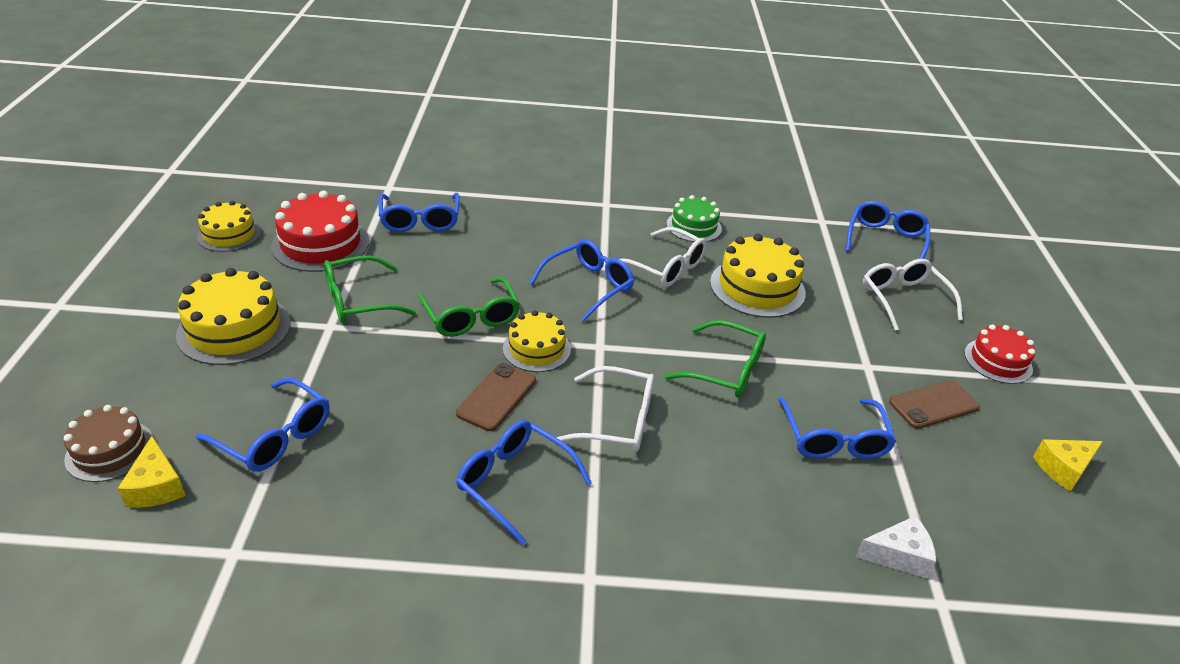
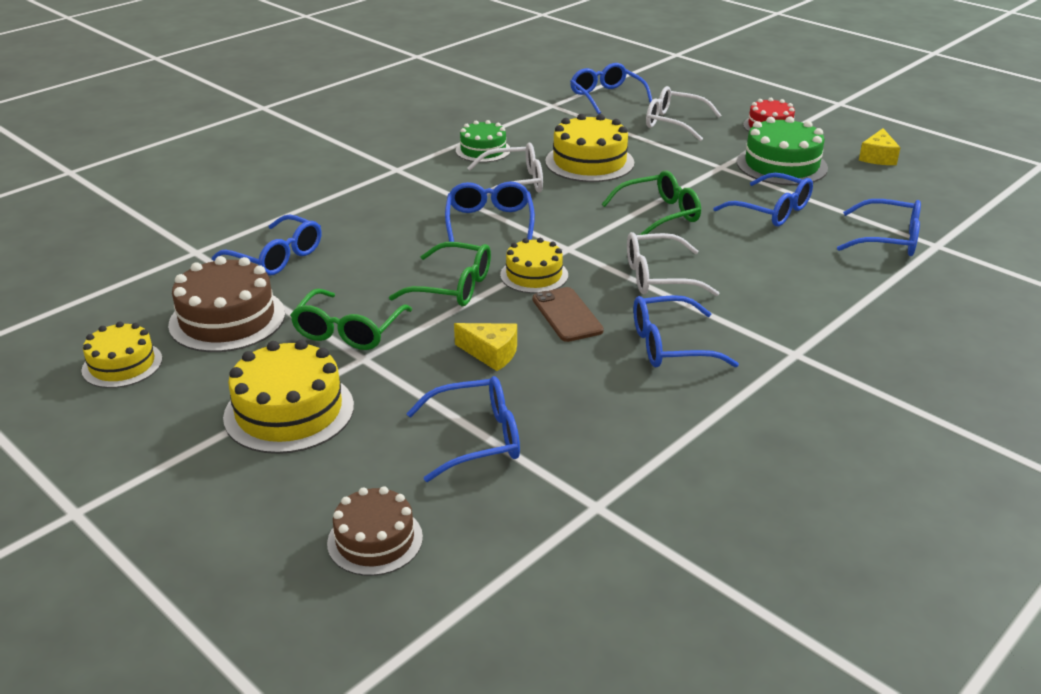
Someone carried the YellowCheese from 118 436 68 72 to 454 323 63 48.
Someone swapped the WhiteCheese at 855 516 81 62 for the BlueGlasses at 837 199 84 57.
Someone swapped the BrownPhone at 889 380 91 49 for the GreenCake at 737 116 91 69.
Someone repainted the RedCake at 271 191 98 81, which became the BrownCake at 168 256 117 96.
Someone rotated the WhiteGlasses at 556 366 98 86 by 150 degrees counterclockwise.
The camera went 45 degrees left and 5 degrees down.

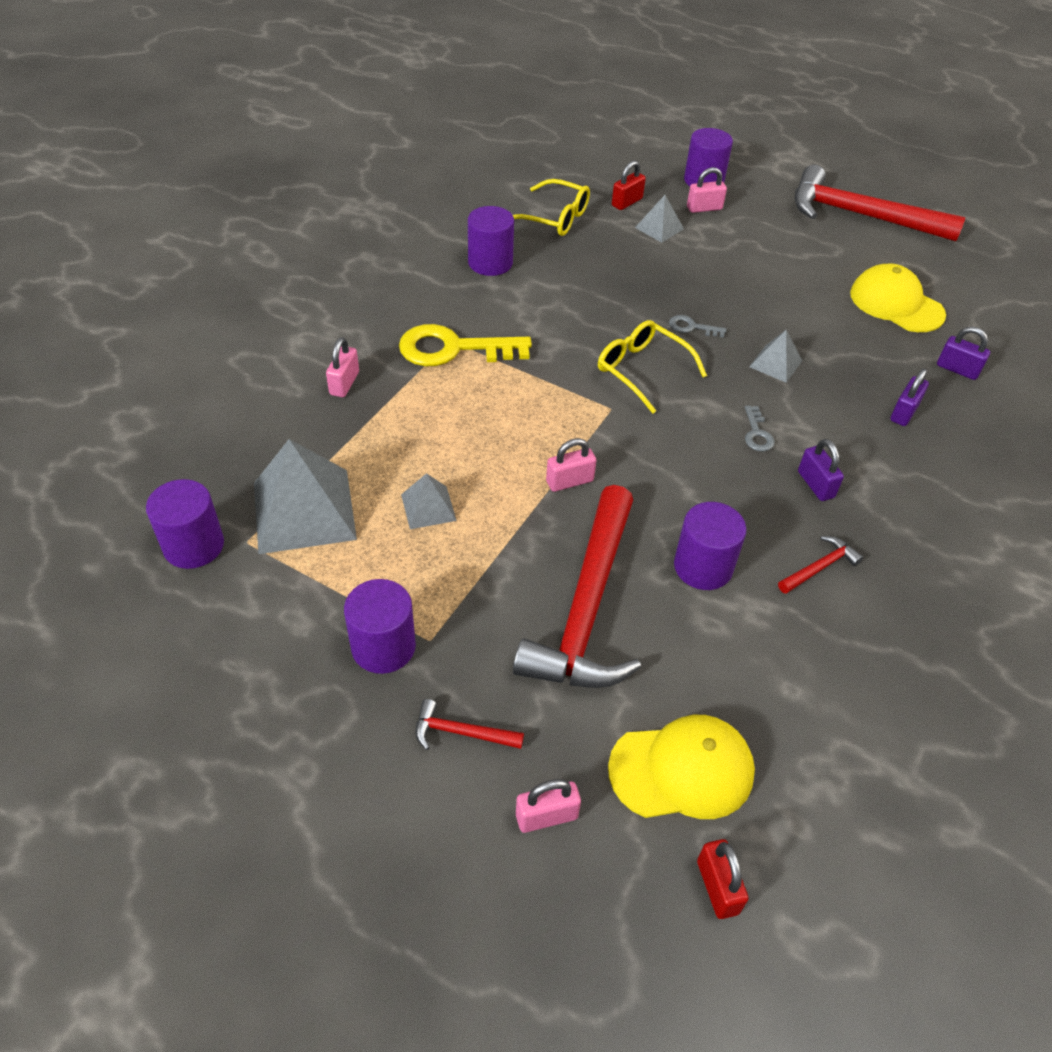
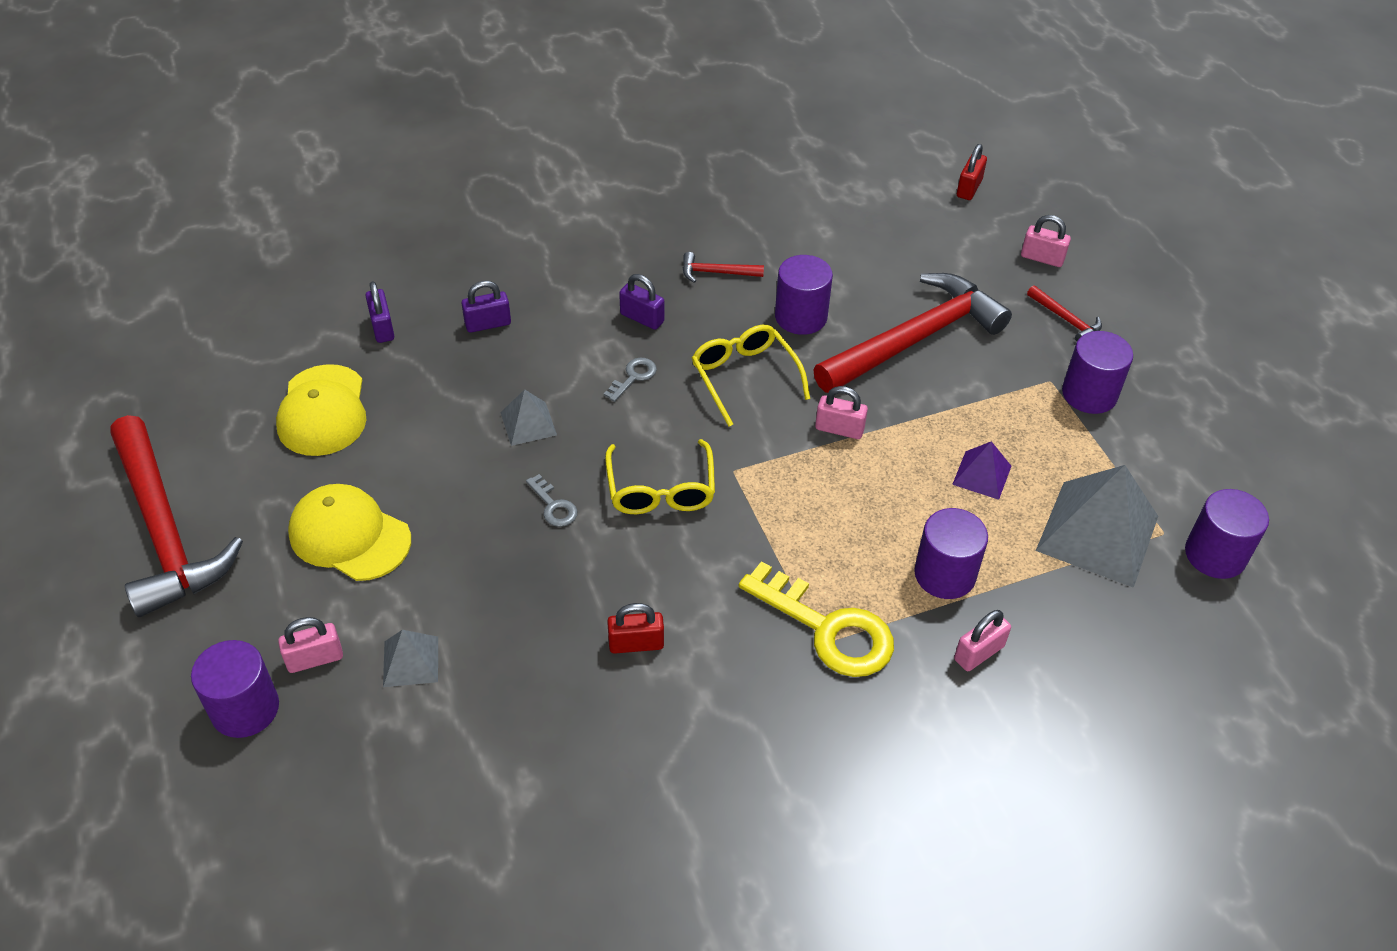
Someone carried the PurpleCylinder from 468 206 46 70 to 914 508 74 91.
Someone carried the YellowGlasses from 513 179 77 57 to 692 325 118 102.
Someone carried the YellowCap from 608 715 147 104 to 288 484 123 97.
Someone carried the RedPadlock from 612 161 34 49 to 607 603 57 51.
Someone repainted the GreyPyramid at 401 473 56 56, which became the PurplePyramid at 952 441 59 59.
Someone rotated the PinkPadlock at 687 167 40 46 by 45 degrees counterclockwise.
Someone rotated the PurplePadlock at 798 439 46 62 by 75 degrees counterclockwise.
The camera went 140 degrees left and 0 degrees up.

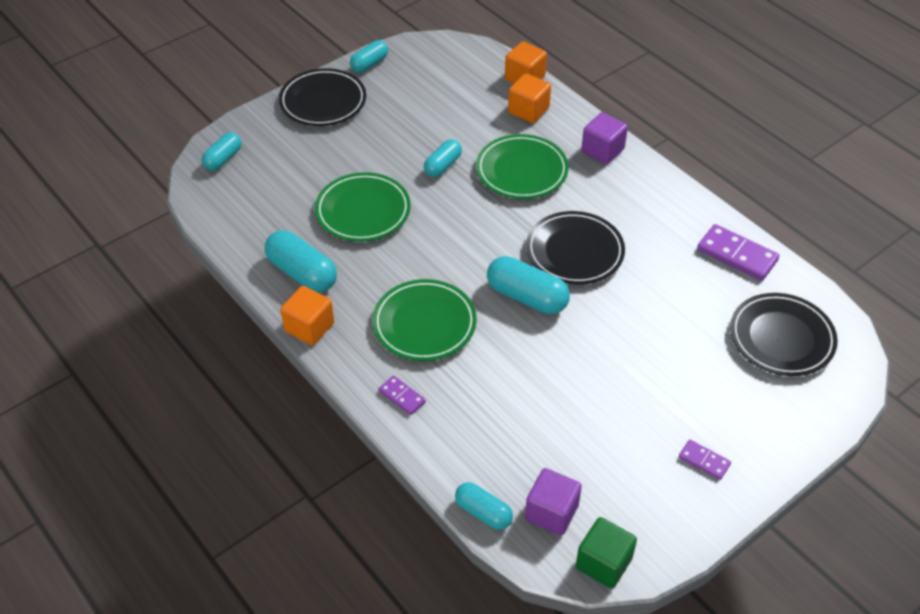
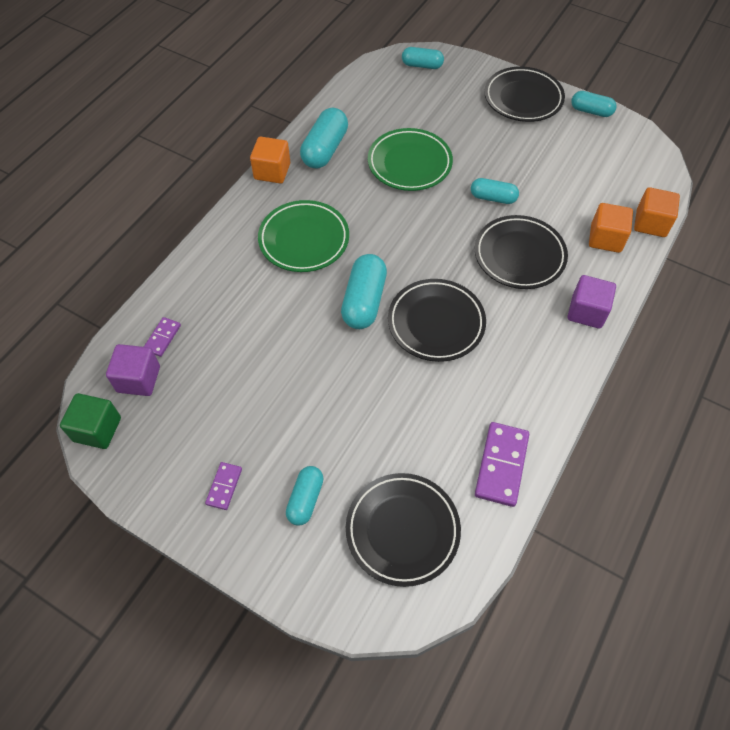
Someone carried the PurpleDomino from 379 376 47 39 to 144 317 37 40.
Someone carried the TurquoiseCapsule from 455 482 58 48 to 286 466 38 60.
Someone repainted the GreenPlate at 476 134 93 65, which became the BlackPlate at 475 215 93 74.
The camera went 70 degrees right and 10 degrees up.

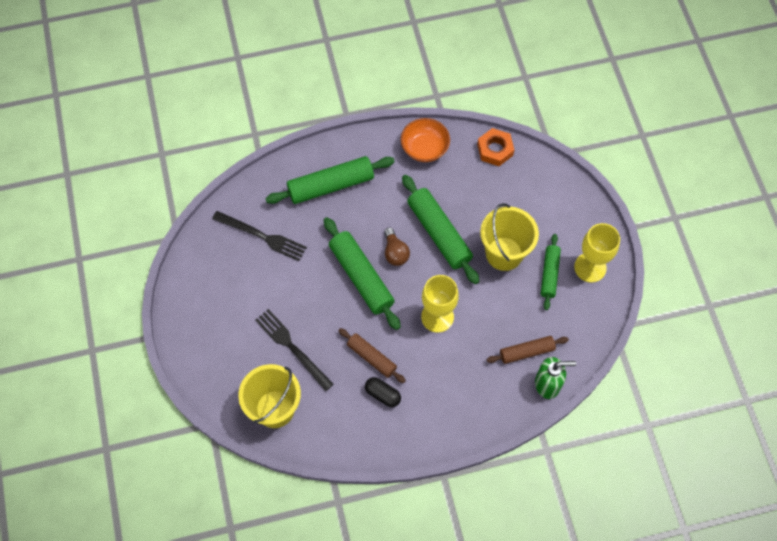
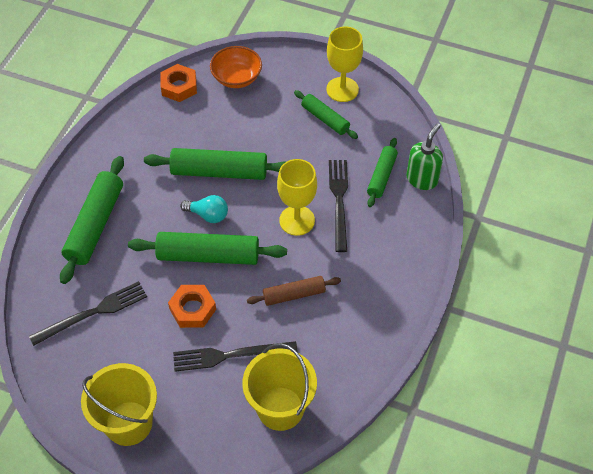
Someone took away the BlackCapsule at 365 377 36 30.
Someone put down the OrangeNut at 168 285 48 43.
Someone put down the BlackFork at 329 160 19 92.
Someone carried the OrangeBowl from 401 118 49 44 to 210 46 52 42.
Someone carried the YellowBucket from 480 203 59 68 to 81 363 76 83.
Someone repainted the BrownLightBulb at 384 227 26 39, which became the TurquoiseLightBulb at 180 195 48 28.
Someone repainted the BrownRollingPin at 487 336 82 28, which became the GreenRollingPin at 367 138 31 69.
The camera went 55 degrees left and 10 degrees down.

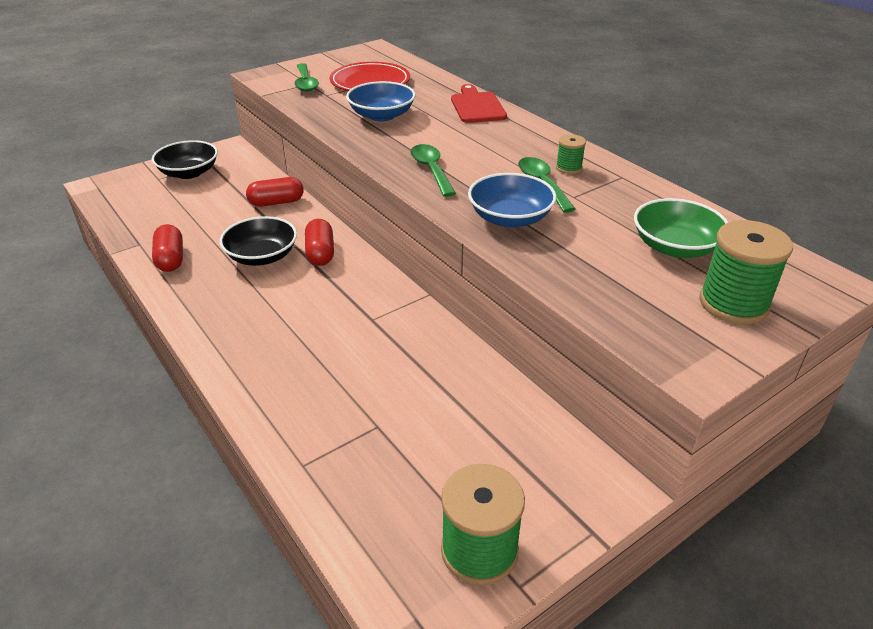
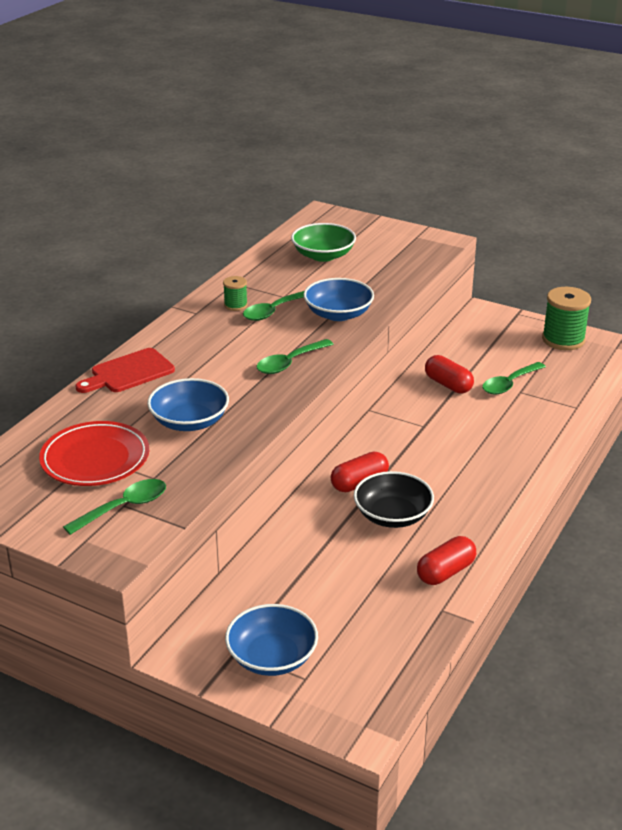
Someone took away the GreenSpool at 700 220 93 104.
Someone put down the GreenSpoon at 482 362 64 33.
Someone carried the RedCapsule from 246 177 58 30 to 425 355 49 39.
Someone repainted the BlackBowl at 152 140 66 39, which became the BlueBowl at 225 604 93 72.
The camera went 115 degrees left and 5 degrees down.

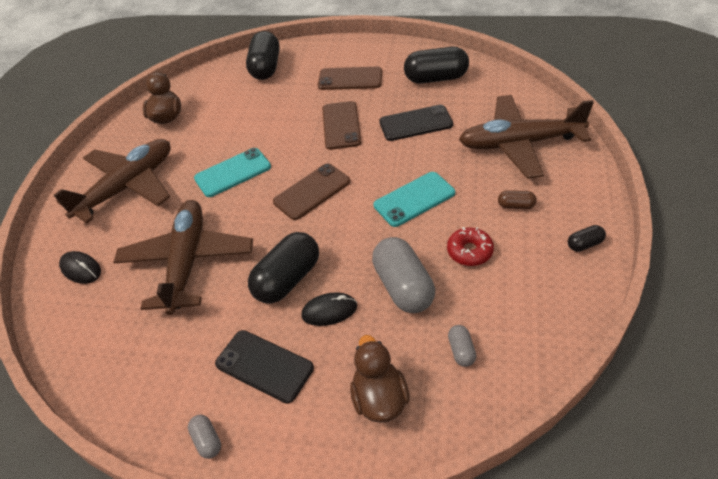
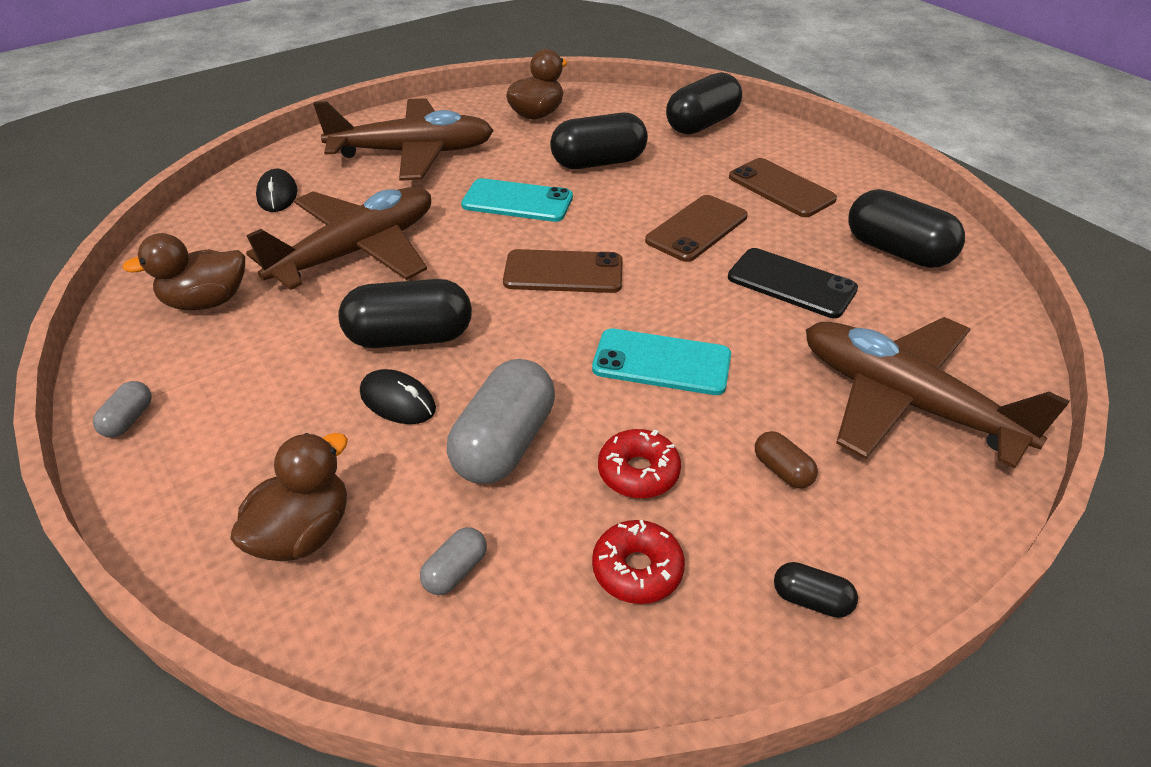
Someone took away the BlackPhone at 215 330 99 74.
Someone put down the BrownDuck at 122 233 123 77.
Someone put down the BlackCapsule at 550 113 98 56.
Someone put down the RedDonut at 592 520 93 84.
The camera went 40 degrees right and 5 degrees down.

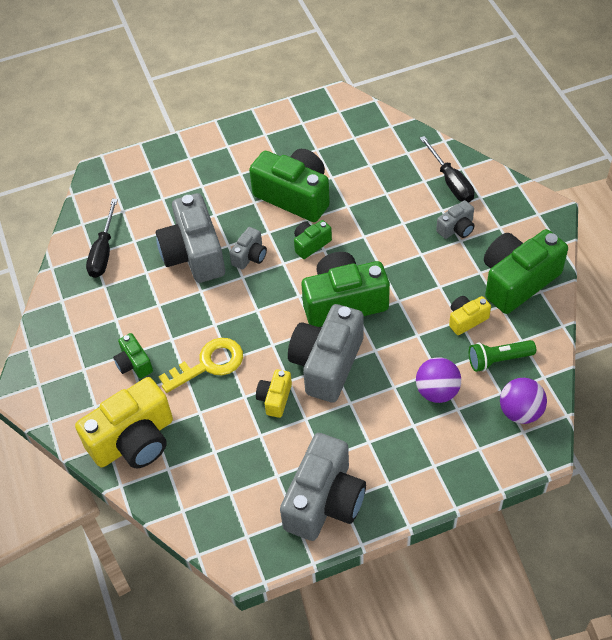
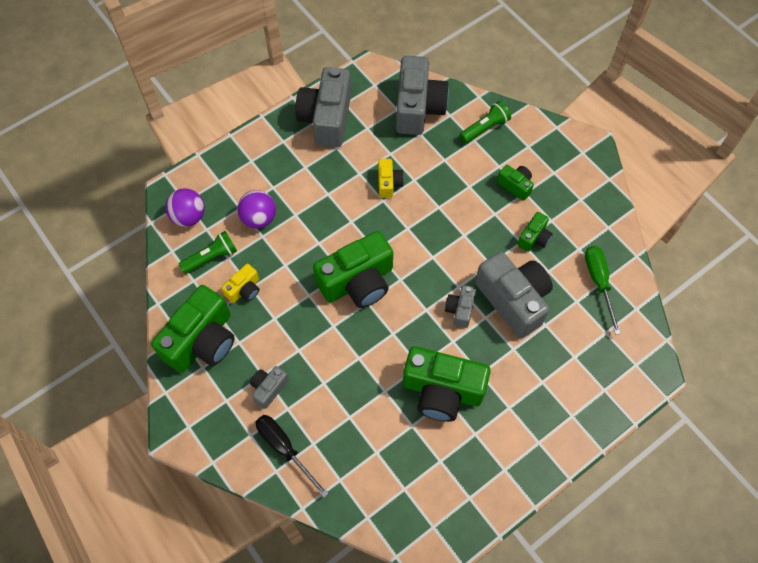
Someone took away the YellowKey at 158 338 85 55.
Someone carried the GreyCamera from 288 304 76 99 to 396 56 53 79.
Someone carried the GreenCamera from 294 220 38 39 to 517 212 36 40.
Someone swapped the YellowCamera at 75 377 98 91 for the GreenFlashlight at 460 101 51 42.
Someone repainted the BlackScrewdriver at 86 199 32 79, which became the GreenScrewdriver at 585 246 36 89.
The camera went 160 degrees right and 10 degrees up.

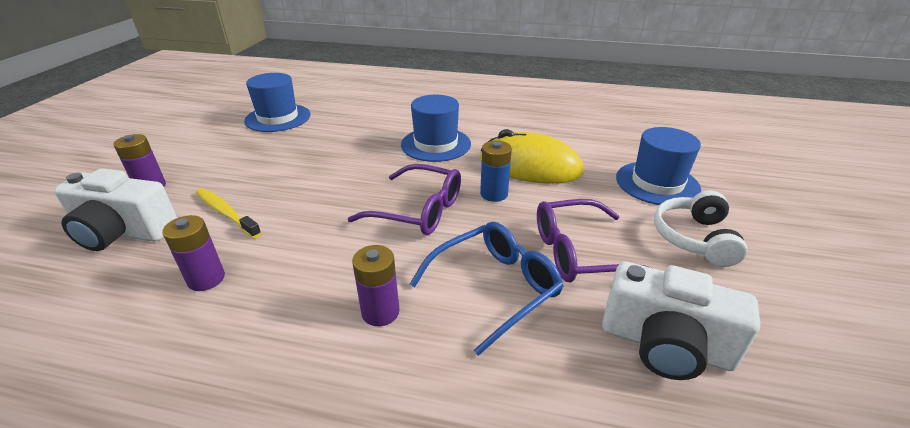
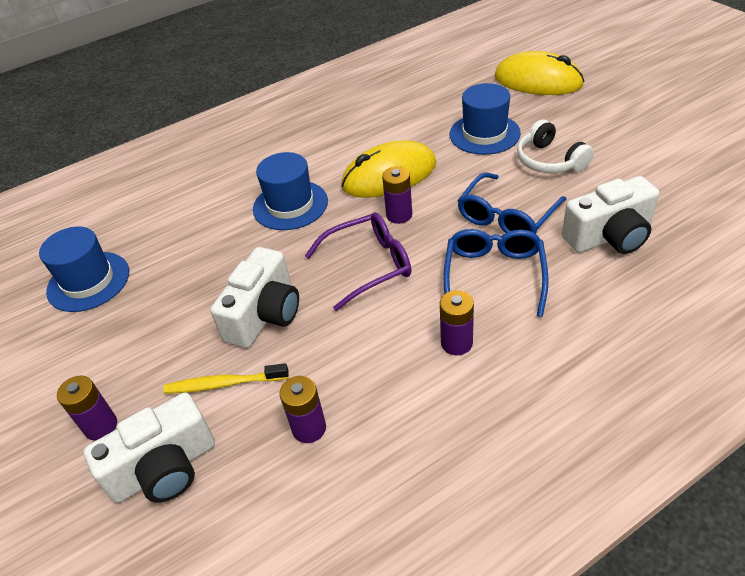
Someone put down the WhiteCamera at 210 247 89 101.
Someone put down the YellowMouse at 495 51 89 44.
Someone repainted the BlueBattery at 480 140 32 62, which became the PurpleBattery at 382 167 30 57.
Someone repainted the PurpleGlasses at 537 199 114 84, which became the BlueGlasses at 457 172 110 62.
The camera went 40 degrees left and 10 degrees up.

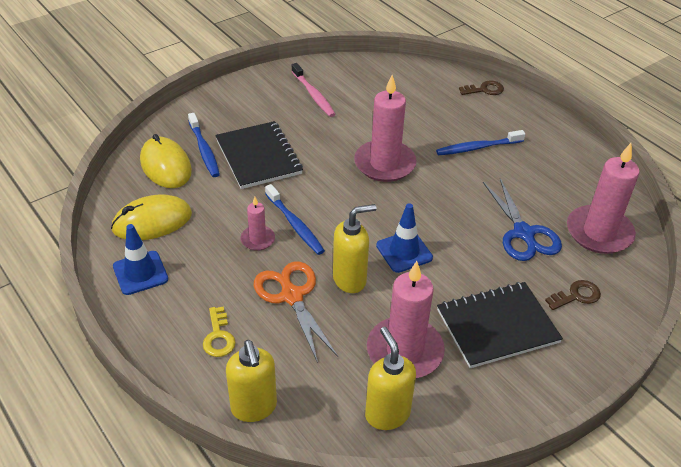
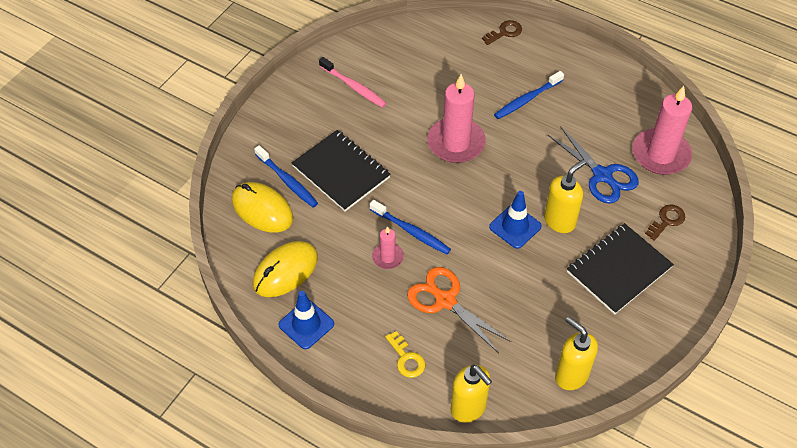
Someone took away the PinkCandle at 367 261 78 117.
Someone carried the YellowSoapDispenser from 333 204 44 89 to 544 159 42 74.
The camera went 20 degrees left and 10 degrees up.

